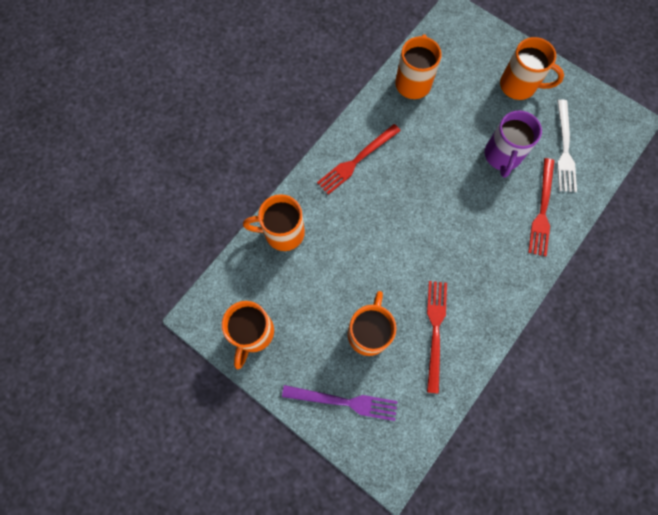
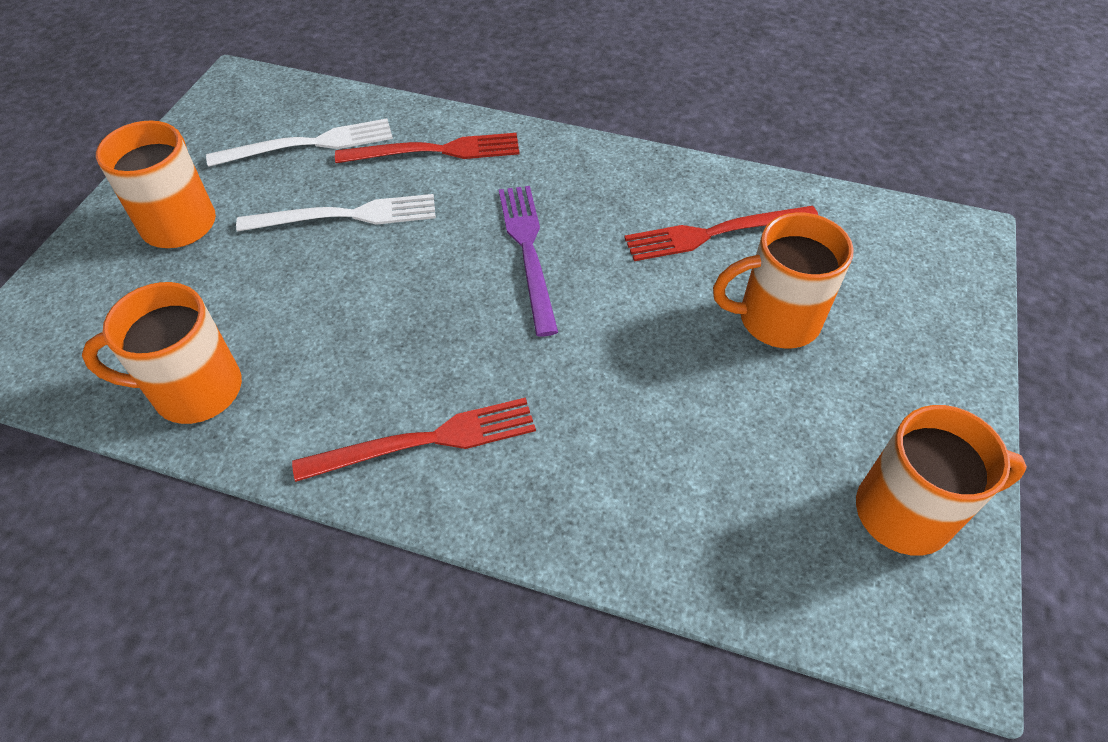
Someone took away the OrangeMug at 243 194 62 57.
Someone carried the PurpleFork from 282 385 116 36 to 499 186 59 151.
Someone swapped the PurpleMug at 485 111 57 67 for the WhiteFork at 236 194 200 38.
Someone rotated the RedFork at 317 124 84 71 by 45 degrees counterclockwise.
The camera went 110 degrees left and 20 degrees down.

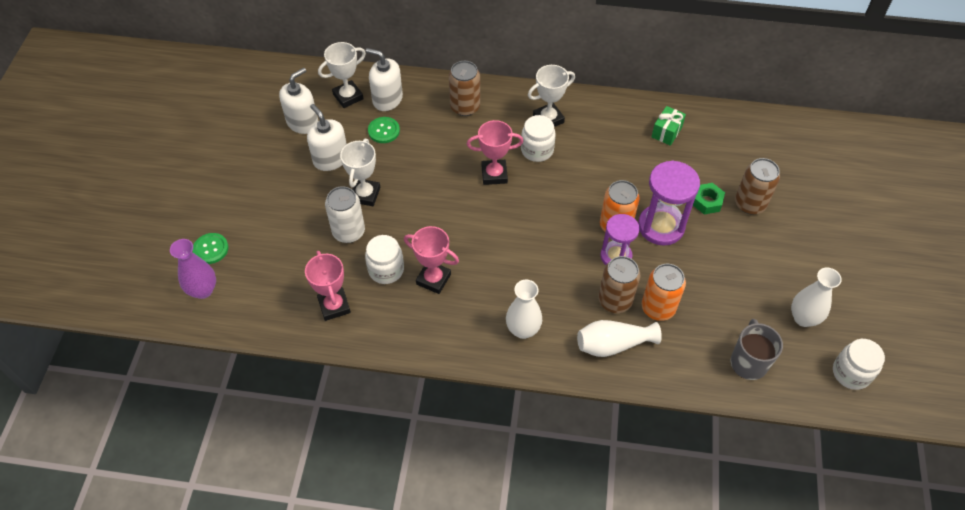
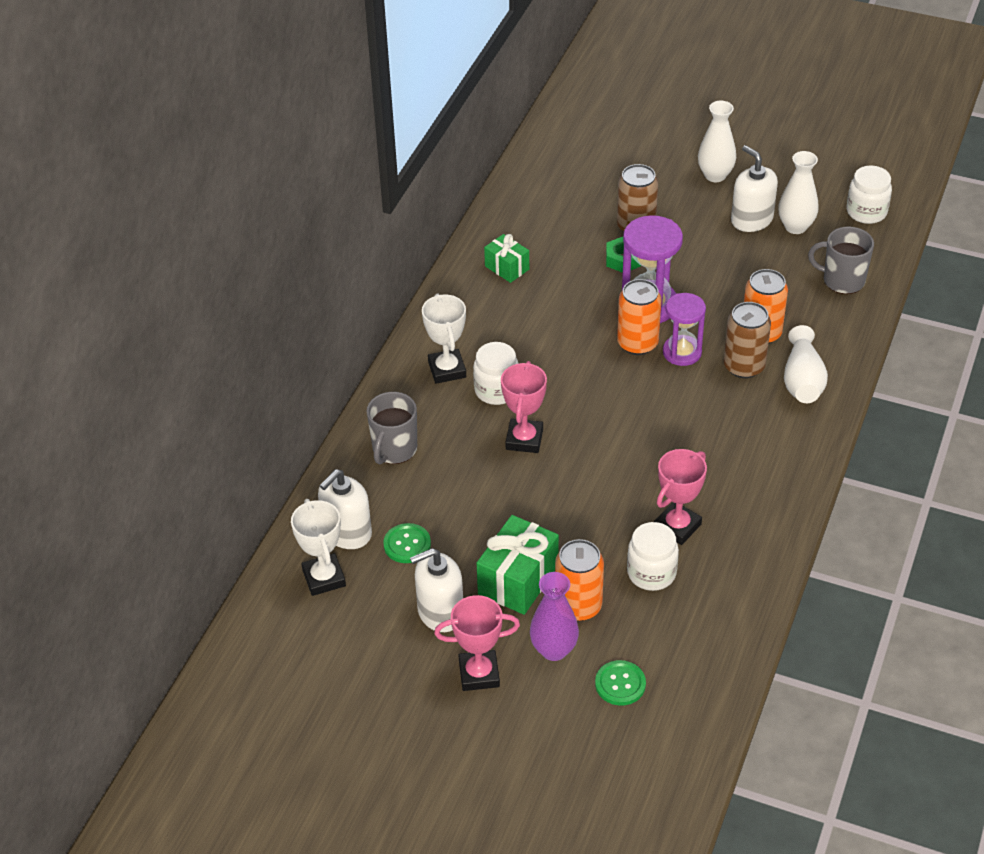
Someone carried the PurpleVase from 170 239 46 60 to 530 572 49 89.
Someone carried the GreenButton from 193 233 36 31 to 595 660 51 45.
Someone carried the WhiteSoapDispenser from 279 68 39 66 to 731 145 47 87.
Someone carried the PinkTrophy from 305 251 46 70 to 434 595 86 96.
Someone carried the WhiteVase from 506 280 36 59 to 698 101 38 81.
Someone swapped the WhiteTrophy at 340 139 40 67 for the GreenGift at 476 515 83 100.
Someone swapped the BrownCan at 449 61 31 55 for the GreyMug at 366 392 51 72.
Someone repainted the WhiteCan at 325 186 40 57, which became the OrangeCan at 555 539 49 82.
The camera went 75 degrees left and 10 degrees down.

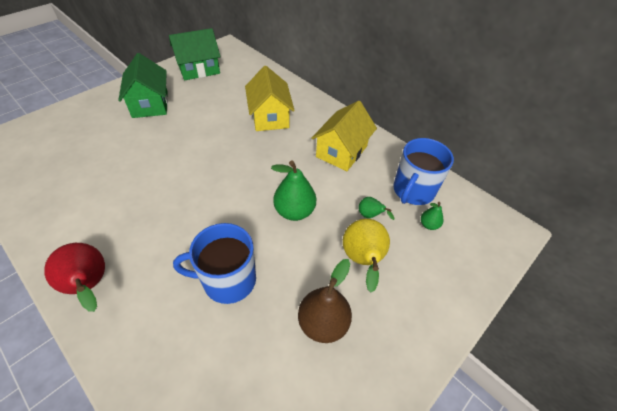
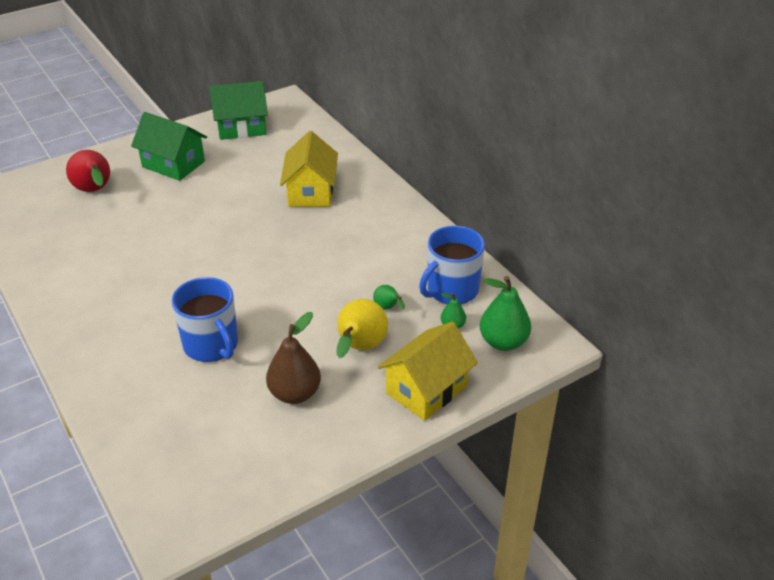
Someone carried the RedPear from 44 243 61 69 to 66 150 44 42.
Someone carried the GreenPear from 271 161 45 60 to 480 276 51 75.
Someone carried the YellowHouse from 311 101 66 70 to 378 322 100 99.
Someone rotated the GreenHouse at 118 53 50 65 by 60 degrees counterclockwise.
Someone rotated the BlueMug at 173 223 83 81 by 135 degrees counterclockwise.
The camera went 15 degrees right and 10 degrees down.

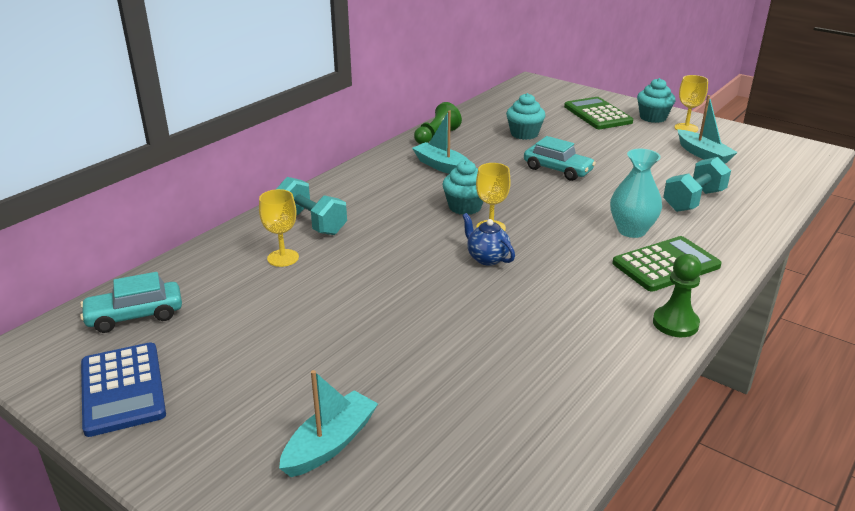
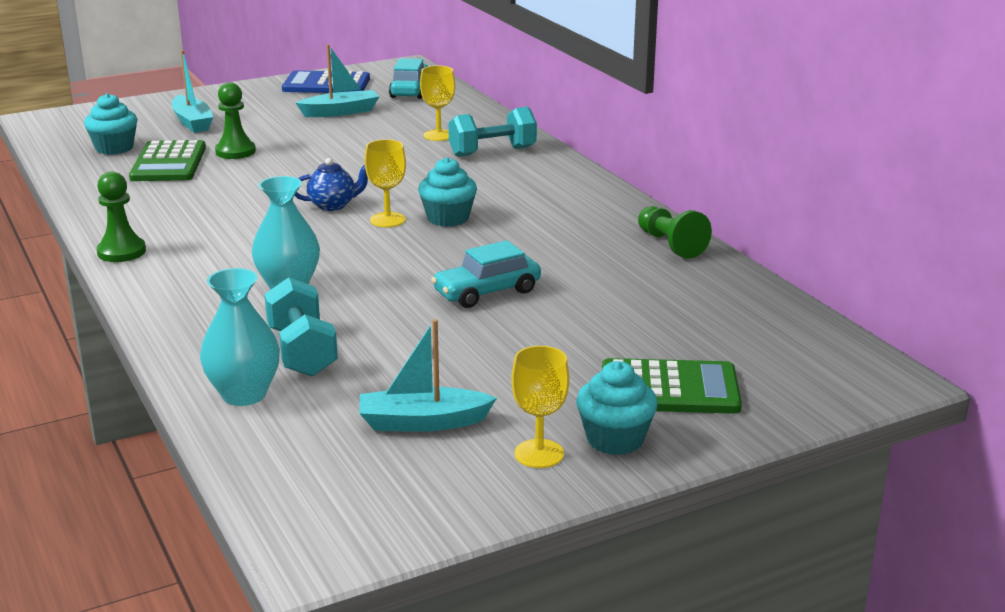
Someone put down the TurquoiseVase at 200 268 80 138.
Someone put down the GreenPawn at 215 82 41 77.
Someone carried the TurquoiseBoat from 412 110 58 64 to 296 44 84 73.
Someone carried the TurquoiseCupcake from 506 93 40 47 to 84 93 53 62.
Someone carried the GreenCalculator from 613 236 109 56 to 129 140 77 41.
The camera went 115 degrees right and 5 degrees down.

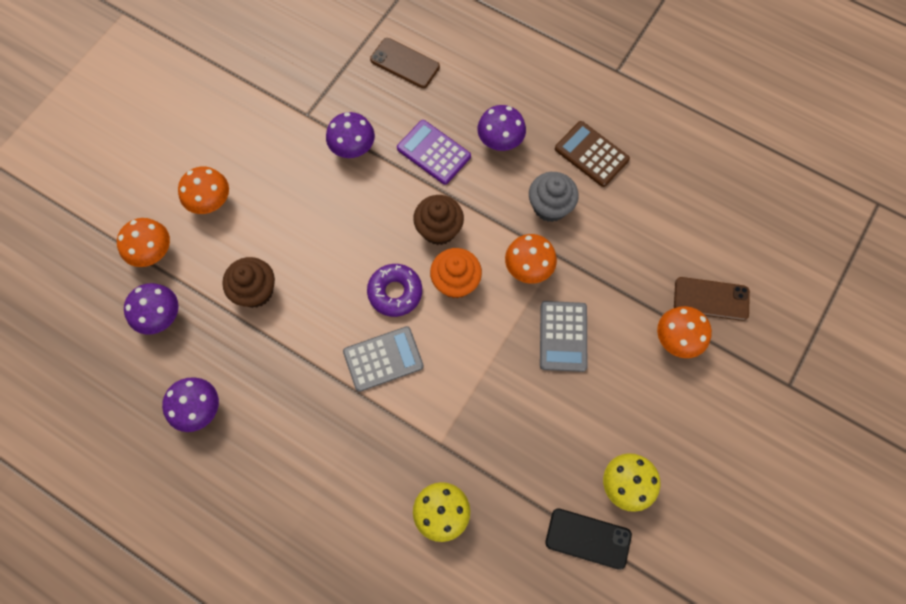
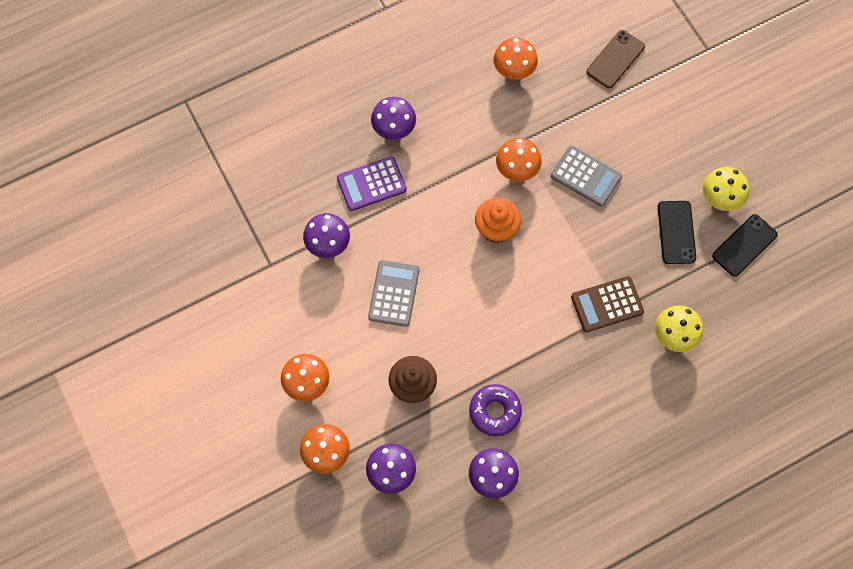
Someone took away the BrownPhone at 370 38 70 50.
Someone took away the BrownCupcake at 413 195 51 50.
Someone took away the GreyCupcake at 529 172 50 50.
Someone put down the BlackPhone at 658 201 38 63.
Someone carried the GreyCalculator from 343 326 81 66 to 368 260 51 67.
Someone carried the PurpleDonut from 367 264 55 53 to 469 384 53 52.
Someone carried the BrownCalculator from 555 121 75 66 to 571 276 73 56.
Someone carried the OrangeMushroom from 657 306 55 52 to 494 38 44 41.
The camera went 60 degrees left and 0 degrees up.

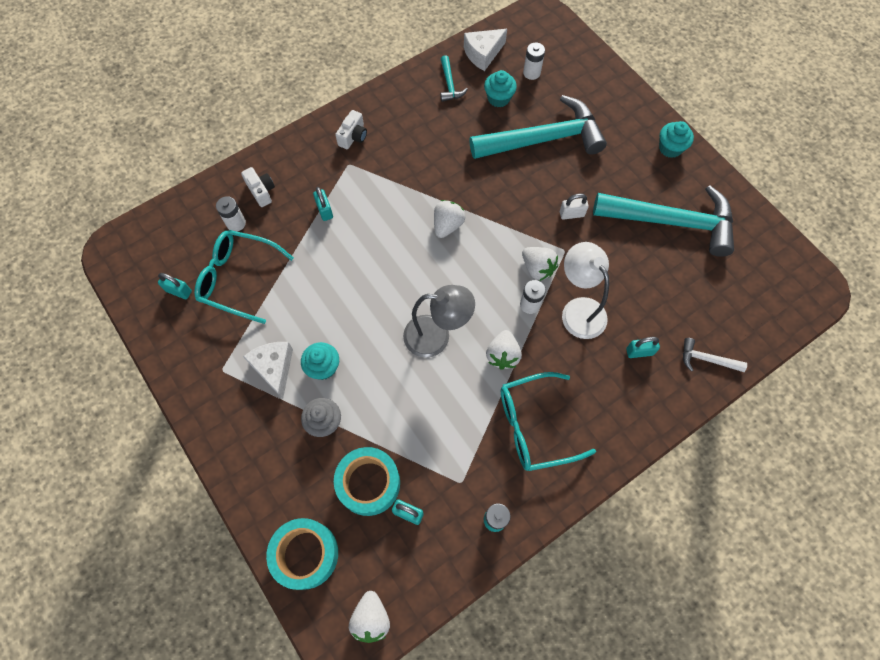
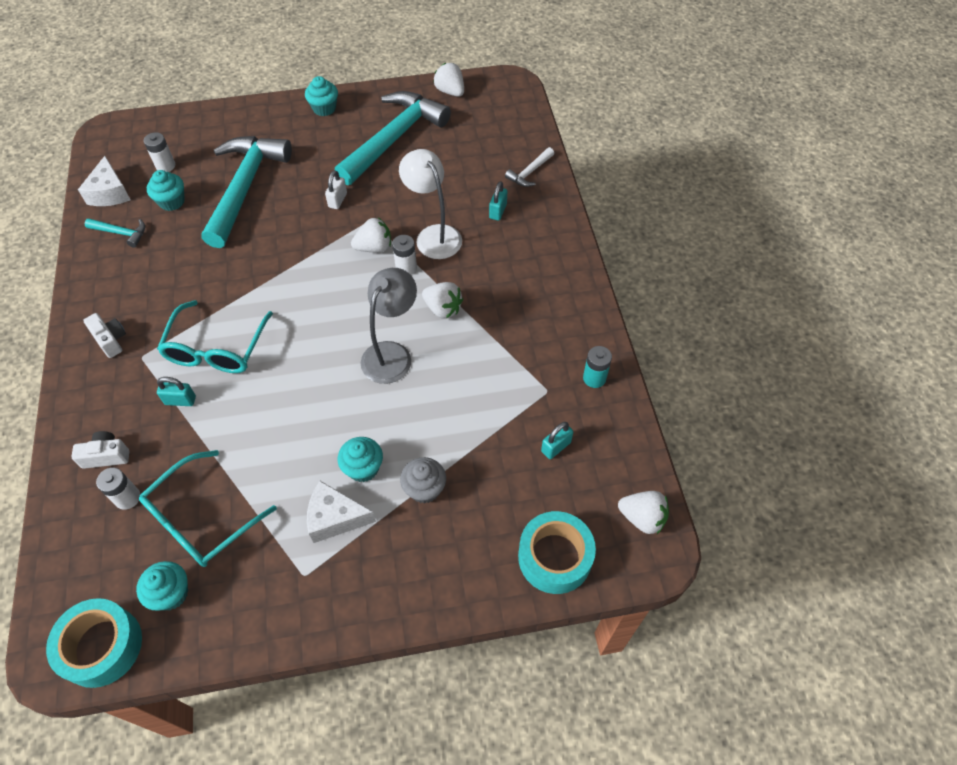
Someone carried the TurquoiseTape from 334 447 66 69 to 46 598 96 90.
Someone carried the WhiteStrawberry from 434 200 31 38 to 433 63 31 34.
Someone carried the TurquoiseGlasses from 501 372 95 99 to 157 300 116 73.
Someone swapped the TurquoisePadlock at 158 273 34 26 for the TurquoiseCupcake at 136 561 52 50.
Someone rotated the WhiteLamp at 562 242 47 97 by 60 degrees clockwise.
The camera went 65 degrees left and 10 degrees down.

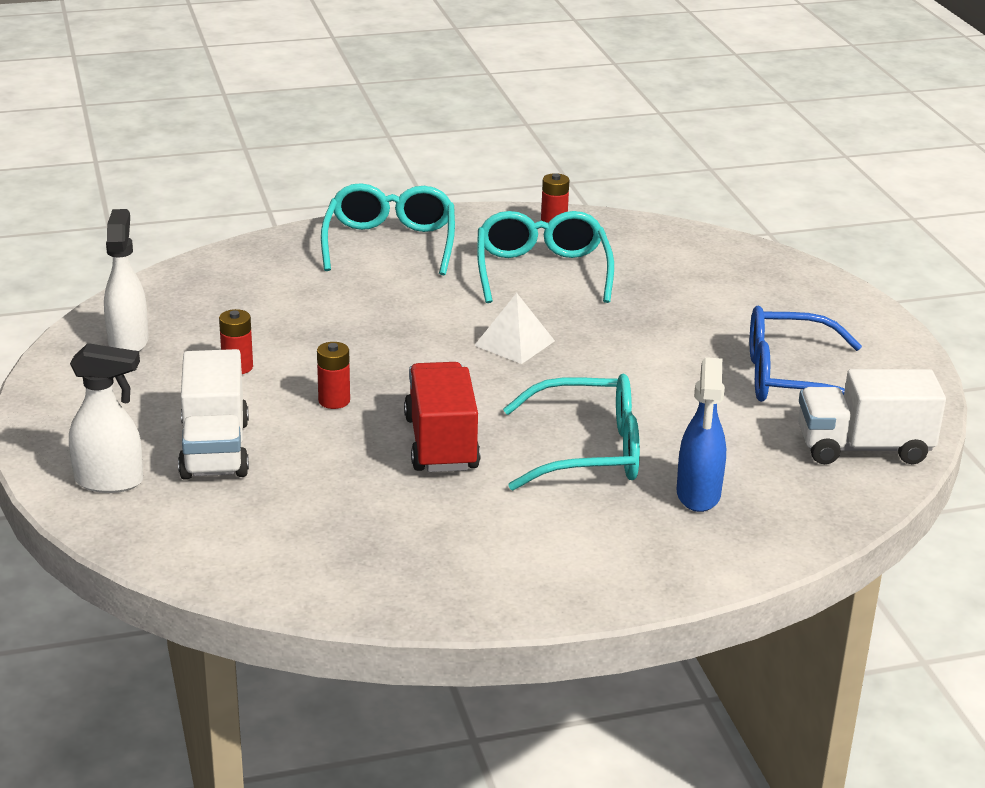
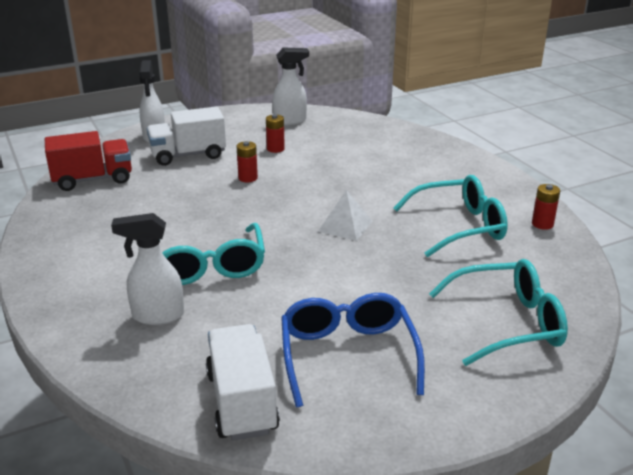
Someone carried the TurquoiseGlasses from 321 183 134 92 to 429 259 139 107.
Someone carried the RedTruck from 404 362 76 110 to 45 131 87 60.
Someone repainted the BlueSprayBottle at 677 357 49 155, which became the WhiteSprayBottle at 111 213 73 112.
The camera went 80 degrees right and 0 degrees up.

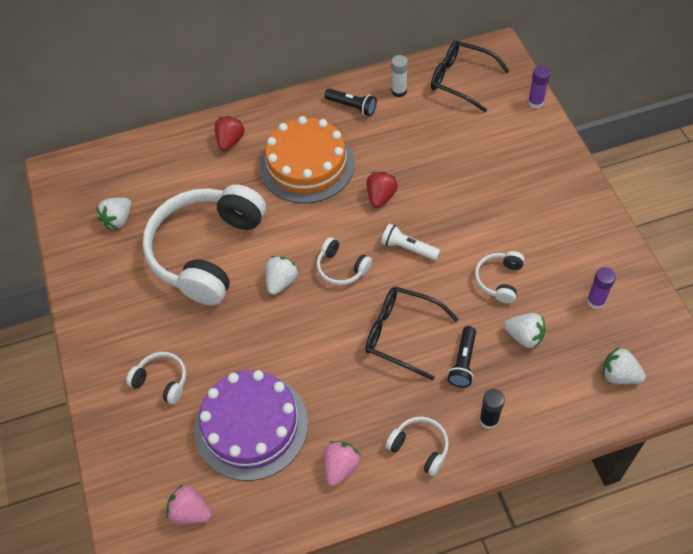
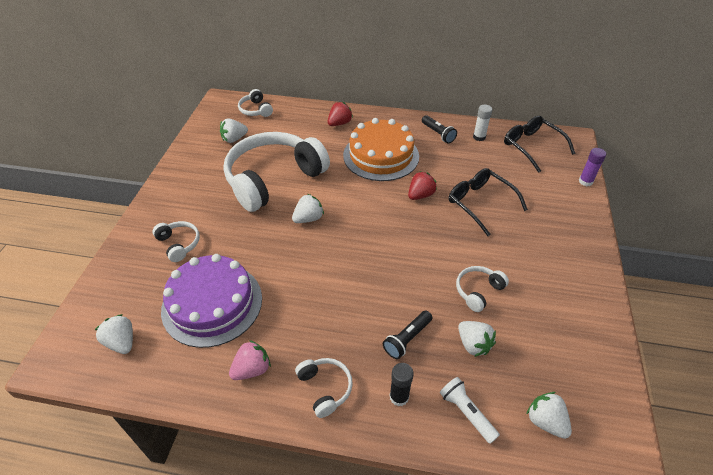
Someone took away the PurpleGlueStick at 587 267 29 42.
Someone carried the WhiteHeadphones from 317 237 55 49 to 238 89 35 28.
Someone carried the BlackGlasses from 365 286 94 95 to 448 168 80 68.
Someone carried the WhiteFlashlight from 381 223 60 38 to 440 377 60 67.
Someone repainted the PinkStrawberry at 166 484 46 41, which became the WhiteStrawberry at 95 314 38 40.
The camera went 25 degrees right and 10 degrees down.

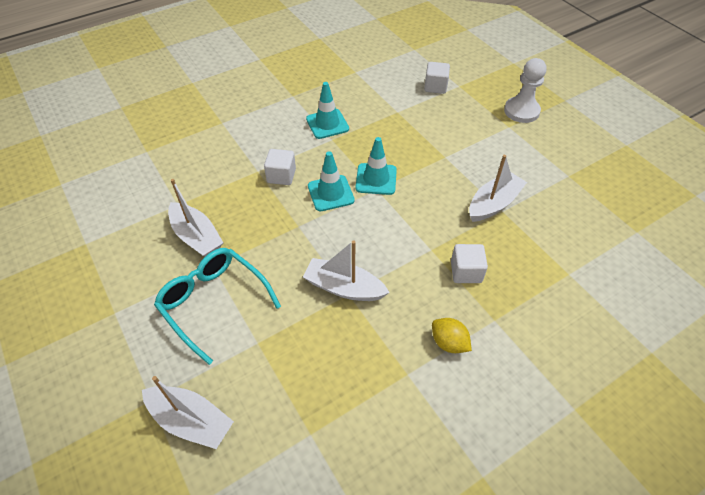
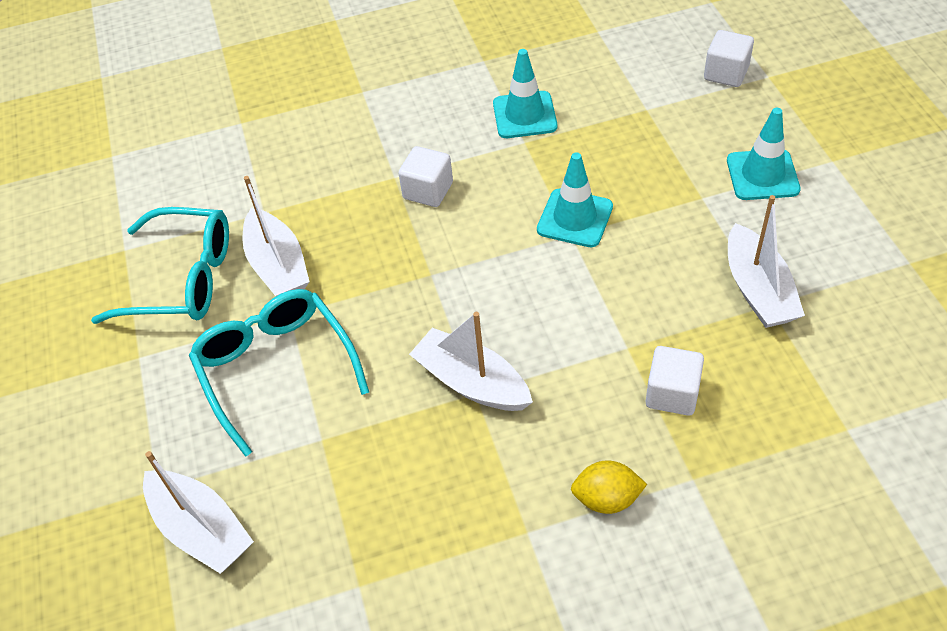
Someone took away the WhitePawn at 504 58 43 65.
Someone put down the TurquoiseGlasses at 91 207 138 117.
Someone carried the TurquoiseTrafficCone from 308 151 47 60 to 727 108 74 92.
Someone rotated the YellowLemon at 432 318 40 35 by 60 degrees counterclockwise.
Someone rotated the WhiteBoat at 469 155 58 67 by 105 degrees clockwise.
The camera went 20 degrees right and 0 degrees up.

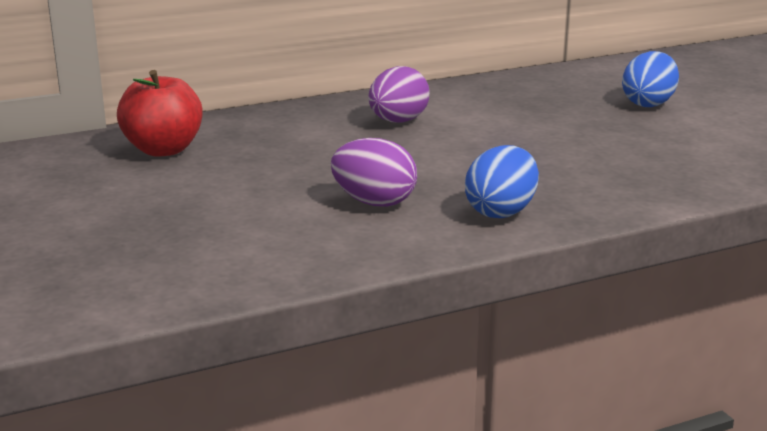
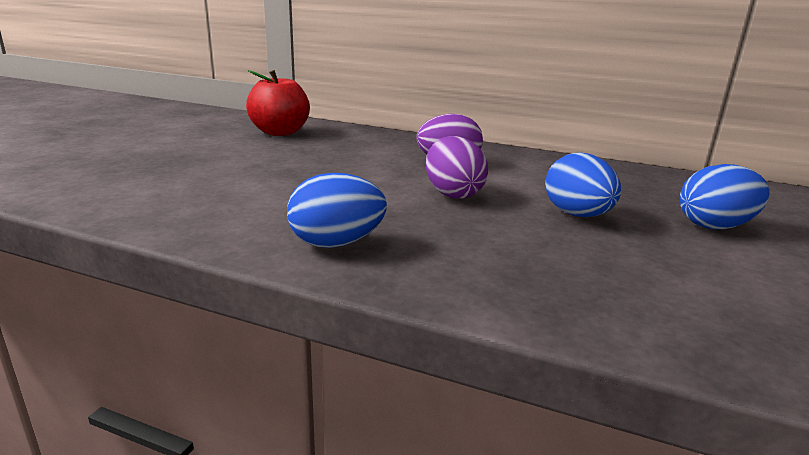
Someone put down the BlueEgg at 545 153 76 64.
Someone carried the PurpleEgg from 331 138 86 69 to 426 136 62 63.
The camera went 45 degrees right and 0 degrees up.

